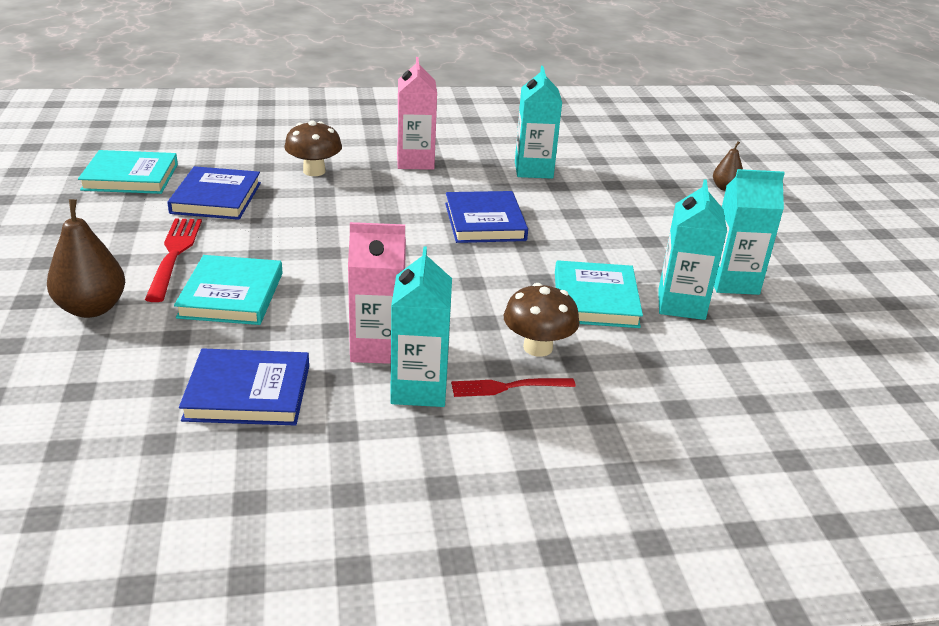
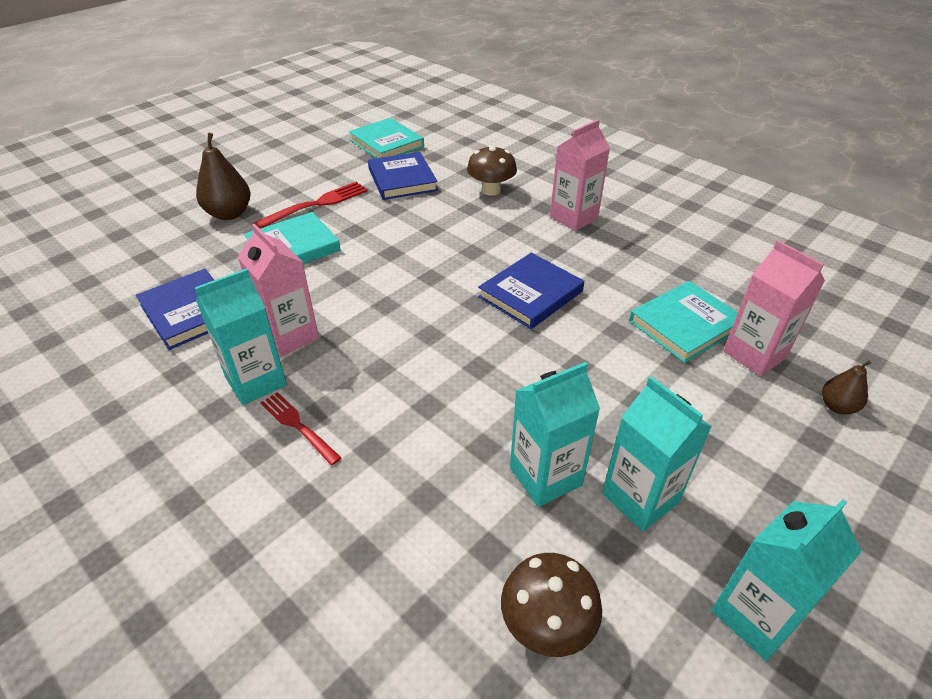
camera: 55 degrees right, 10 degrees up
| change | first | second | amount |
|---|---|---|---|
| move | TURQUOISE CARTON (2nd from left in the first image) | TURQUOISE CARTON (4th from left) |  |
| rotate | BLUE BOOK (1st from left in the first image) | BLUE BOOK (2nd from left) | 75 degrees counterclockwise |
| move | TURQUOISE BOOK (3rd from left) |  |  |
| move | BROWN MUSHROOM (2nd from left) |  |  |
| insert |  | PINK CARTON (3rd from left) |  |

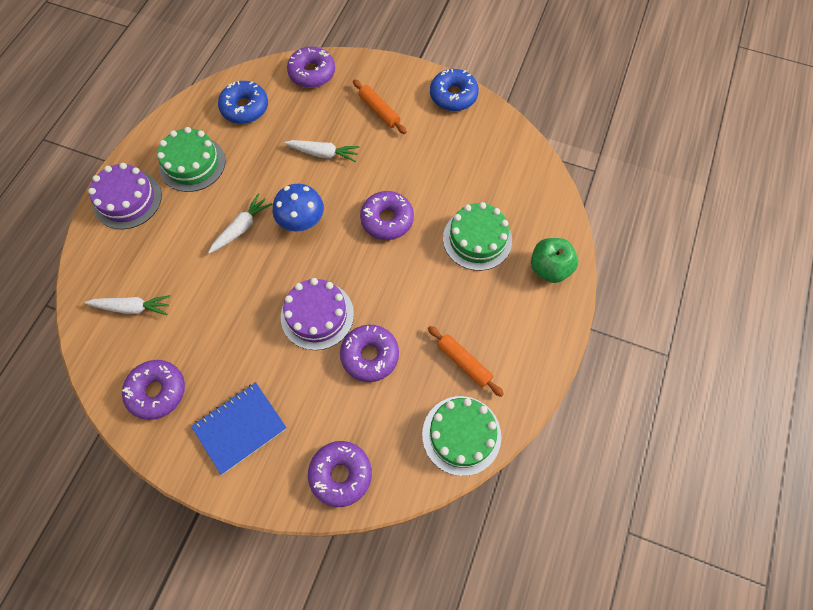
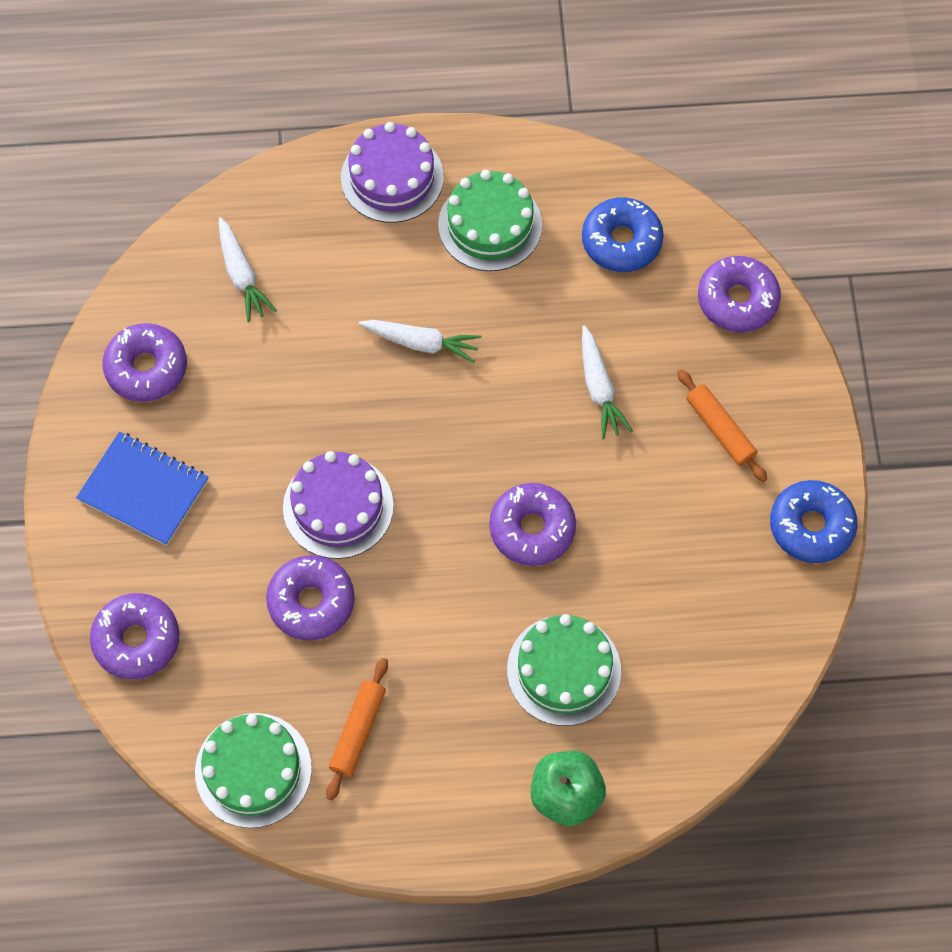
camera: 65 degrees right, 0 degrees up
| change | first | second | amount |
|---|---|---|---|
| rotate | ORANGE ROLLING PIN (1st from left in the first image) | ORANGE ROLLING PIN (2nd from left) | 60 degrees counterclockwise |
| delete | BLUE MUSHROOM |  |  |

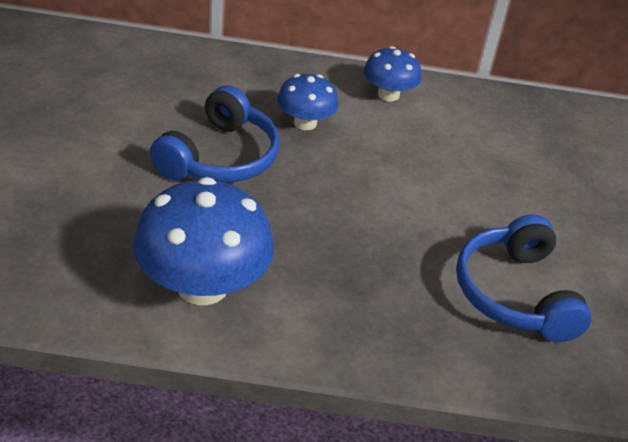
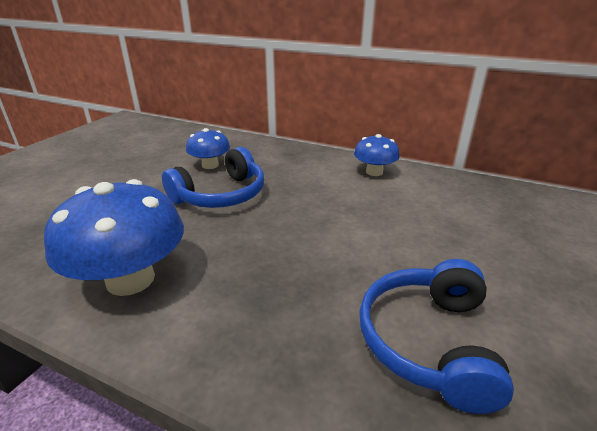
camera: 25 degrees right, 10 degrees down
| change | first | second | amount |
|---|---|---|---|
| move | BLUE MUSHROOM (2nd from left) |  |  |

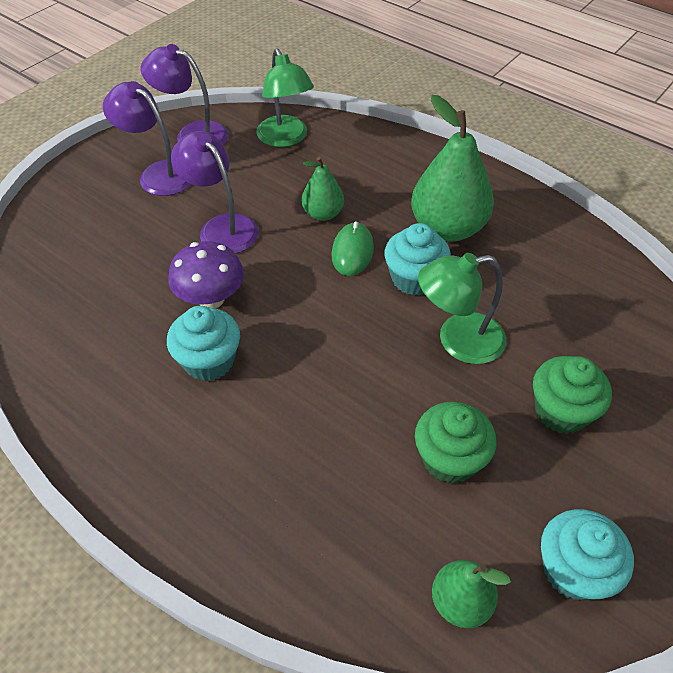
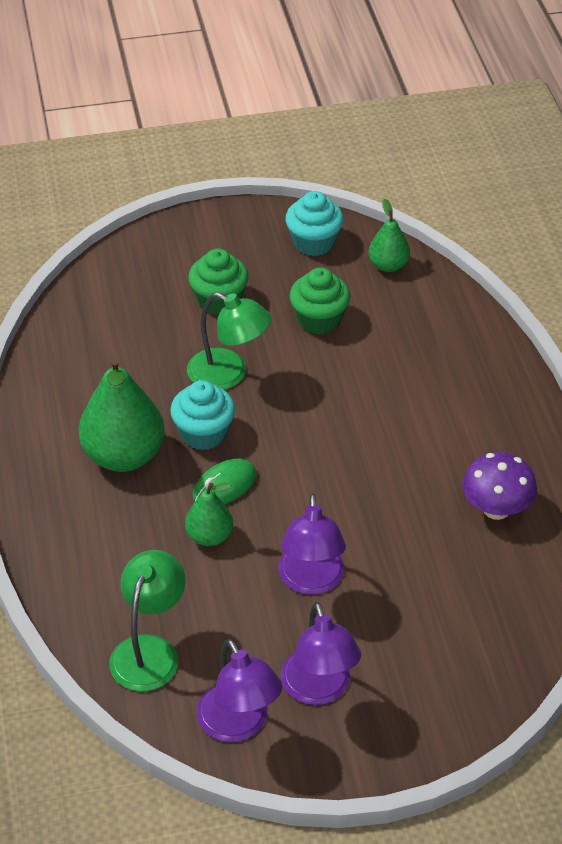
camera: 140 degrees left, 5 degrees down
| change | first | second | amount |
|---|---|---|---|
| move | PURPLE MUSHROOM |  |  |
| delete | TURQUOISE CUPCAKE (1st from left) |  |  |

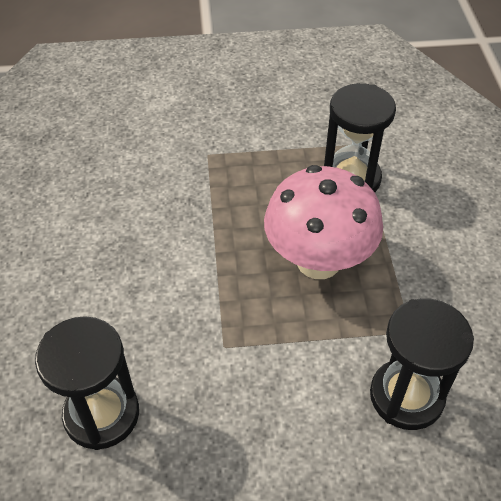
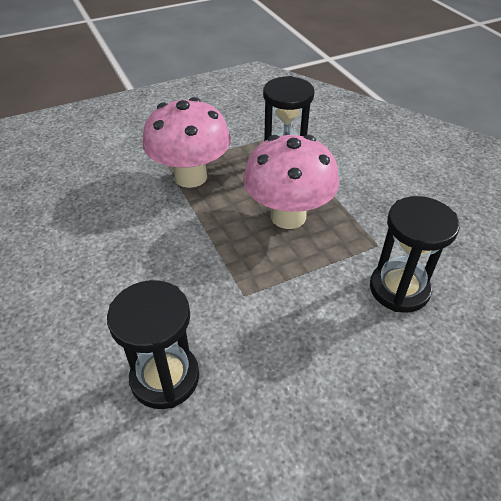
camera: 20 degrees left, 5 degrees down
| change | first | second | amount |
|---|---|---|---|
| insert |  | PINK MUSHROOM (1st from left) |  |

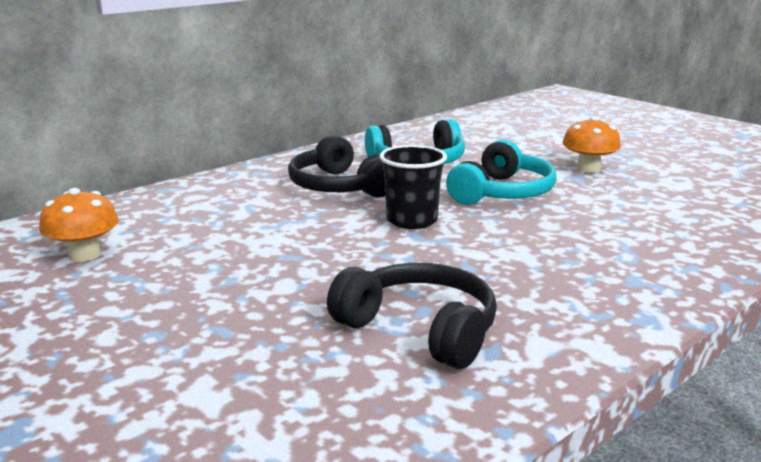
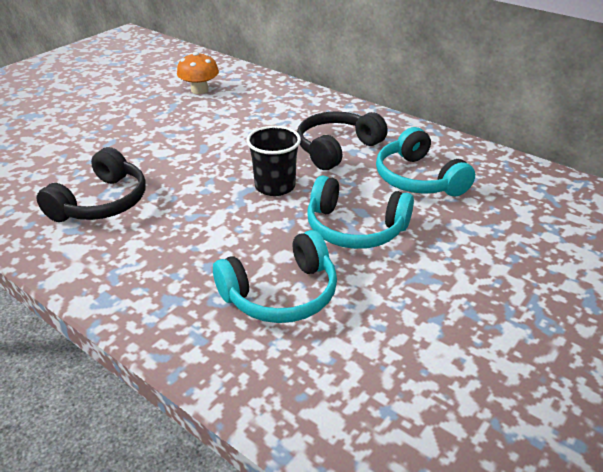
camera: 80 degrees right, 15 degrees up
| change | first | second | amount |
|---|---|---|---|
| delete | ORANGE MUSHROOM (2nd from left) |  |  |
| insert |  | TURQUOISE HEADPHONES (1st from left) |  |

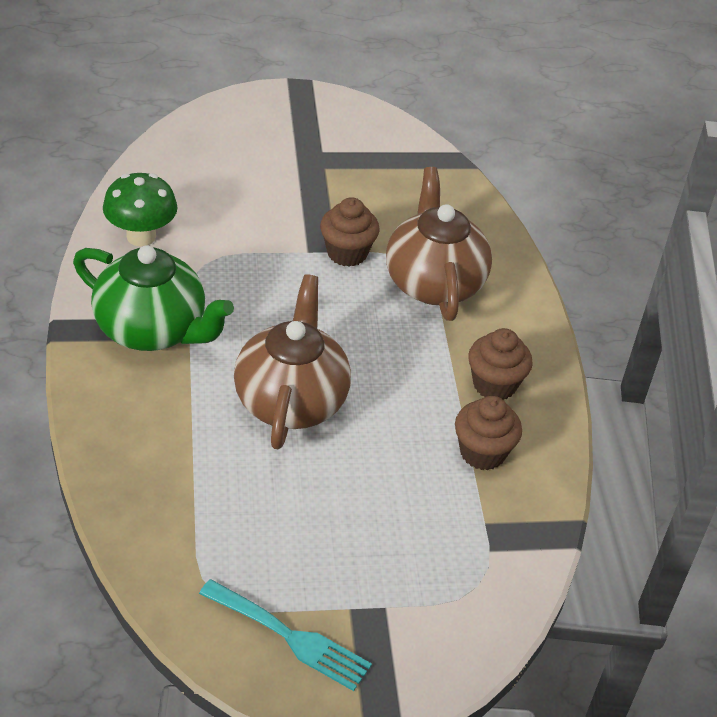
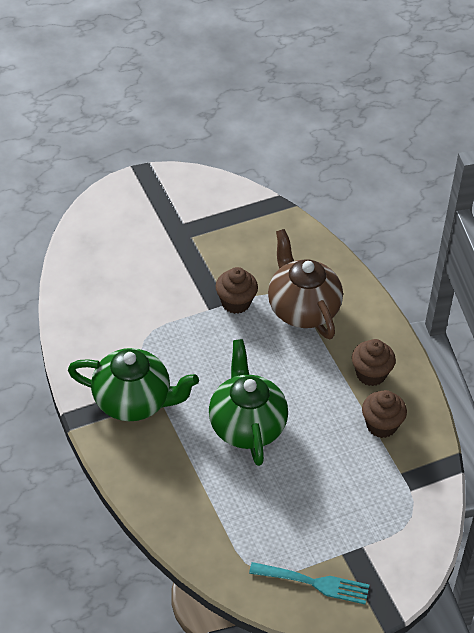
camera: 15 degrees left, 5 degrees up
| change | first | second | amount |
|---|---|---|---|
| delete | GREEN MUSHROOM |  |  |
| recolor | BROWN TEAPOT (1st from left) | GREEN TEAPOT (2nd from left) |  |

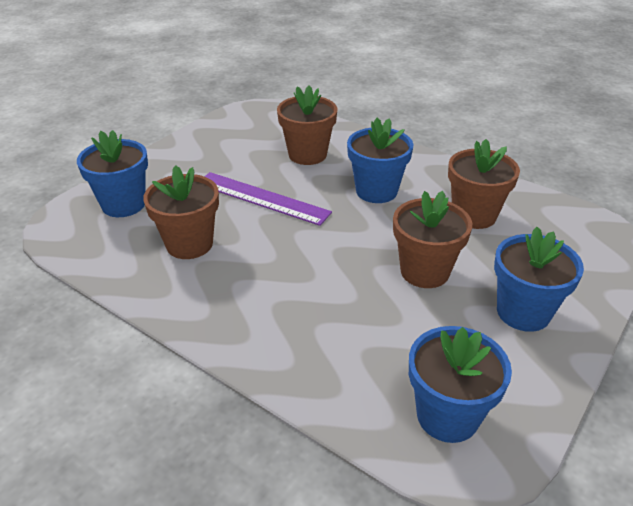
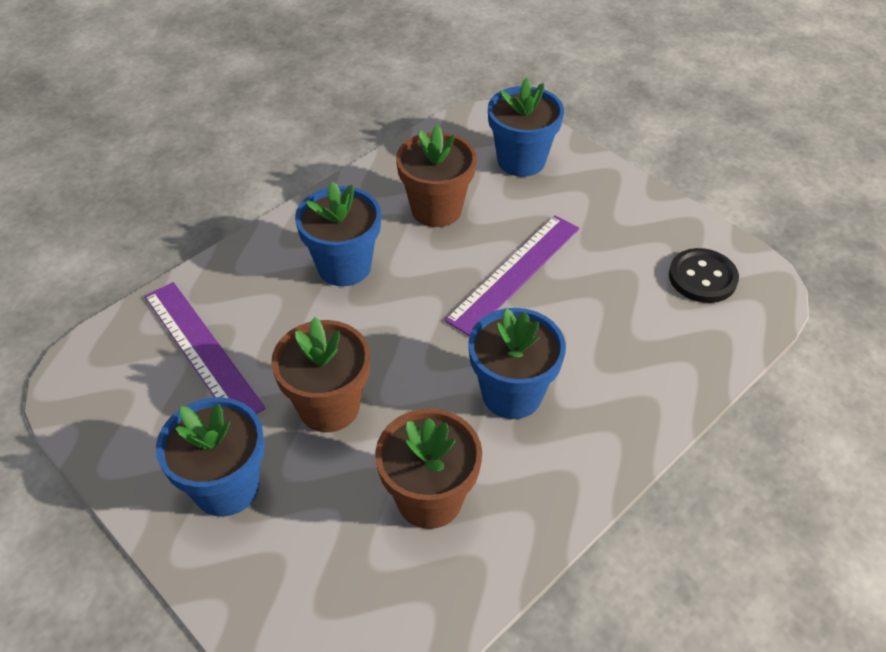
camera: 100 degrees right, 10 degrees up
| change | first | second | amount |
|---|---|---|---|
| delete | BROWN FLOWER POT (2nd from left) |  |  |
| move | BLUE FLOWER POT (3rd from left in the first image) | BLUE FLOWER POT (2nd from left) |  |
| insert |  | BLACK BUTTON |  |
| insert |  | PURPLE RULER (1st from left) |  |

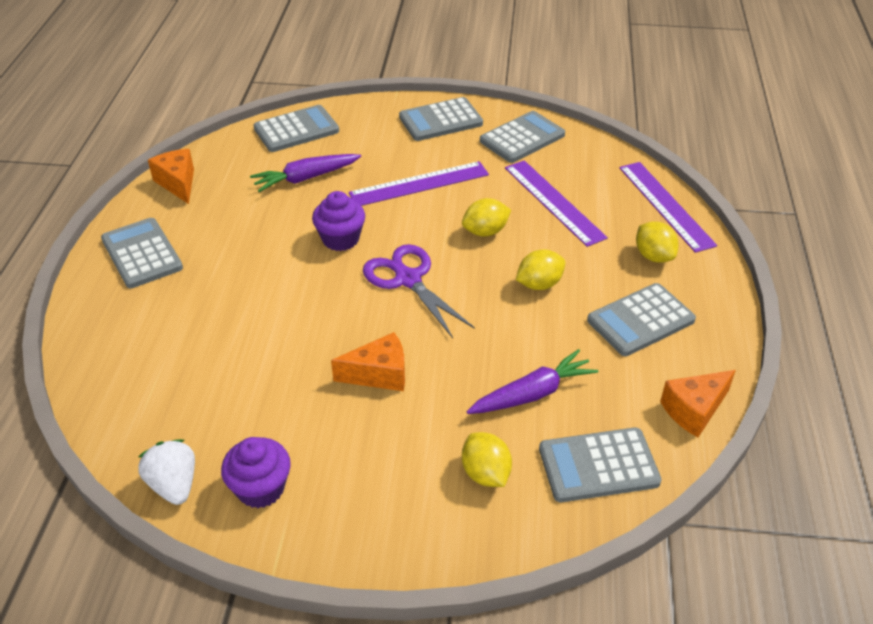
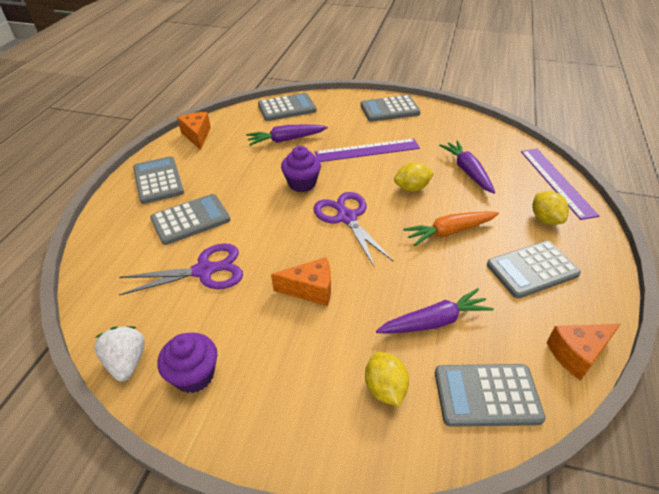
camera: 10 degrees right, 0 degrees up
| change | first | second | amount |
|---|---|---|---|
| move | GREY CALCULATOR (4th from left in the first image) | GREY CALCULATOR (2nd from left) |  |
| replace | PURPLE RULER (2nd from left) | PURPLE CARROT (3rd from left) |  |
| replace | YELLOW LEMON (3rd from left) | ORANGE CARROT |  |
| insert |  | PURPLE SCISSORS (1st from left) |  |

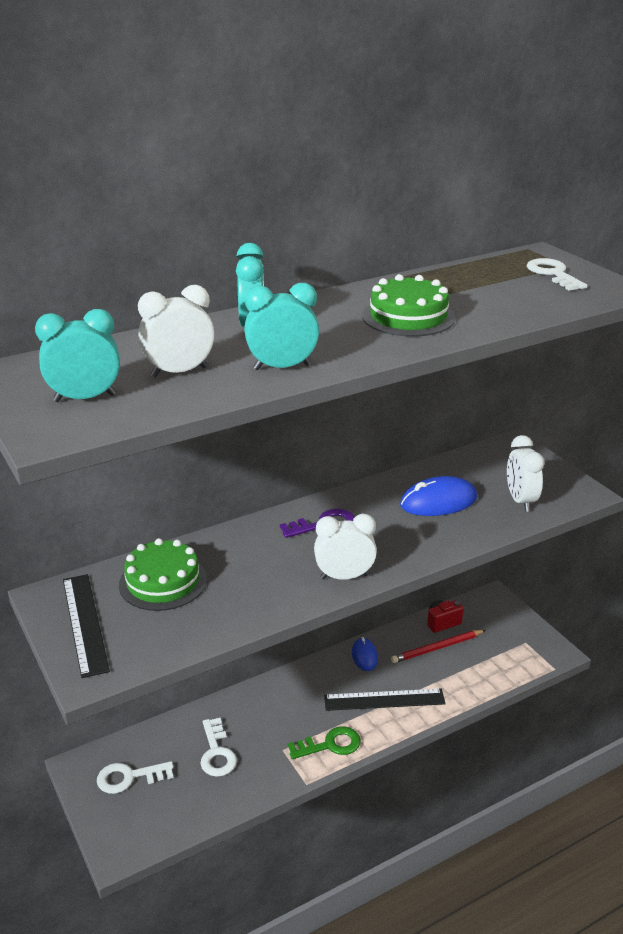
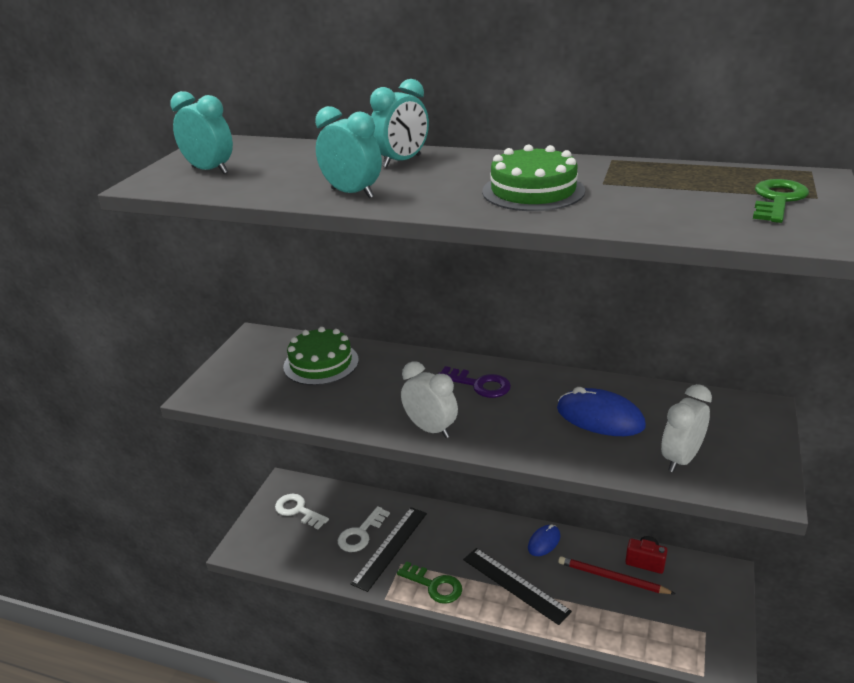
camera: 50 degrees right, 0 degrees up
| change | first | second | amount |
|---|---|---|---|
| recolor | WHITE KEY (3rd from left) | GREEN KEY (2nd from left) |  |
| delete | WHITE CLOCK (1st from left) |  |  |
| move | BLACK RULER (1st from left) |  |  |

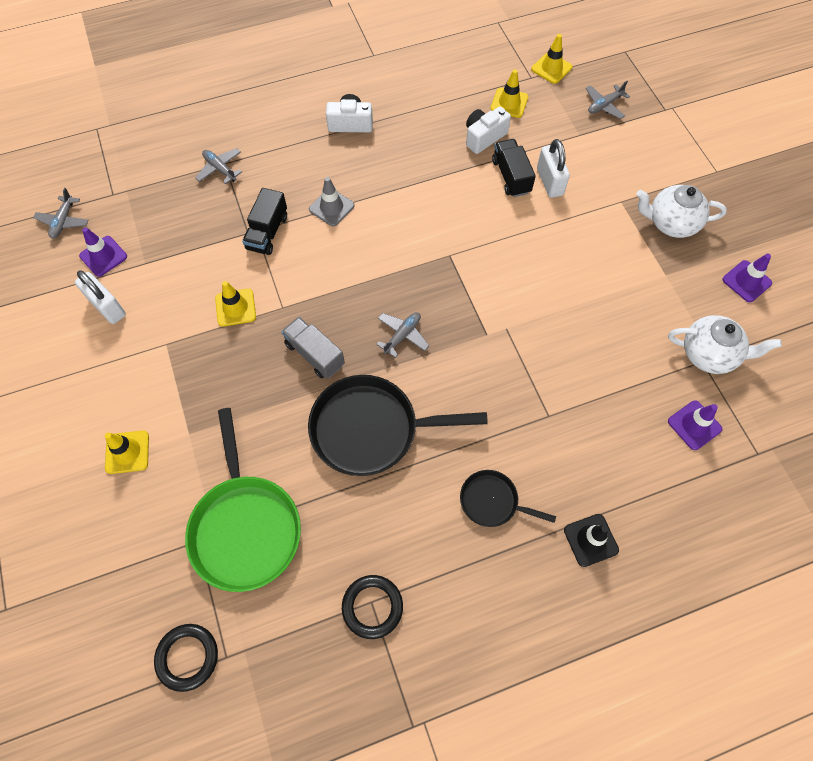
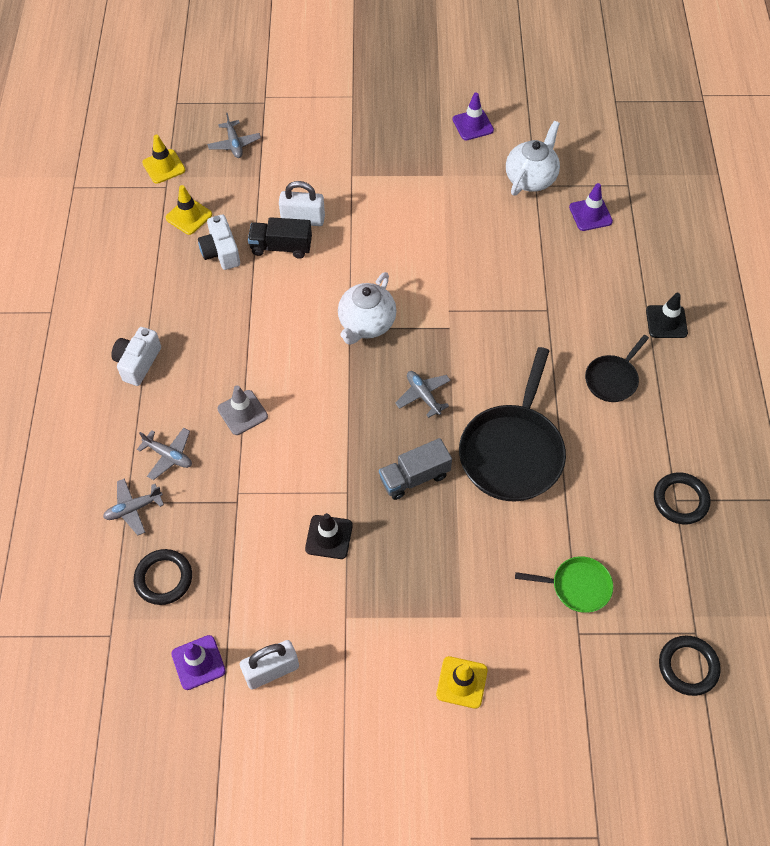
camera: 70 degrees left, 5 degrees down
| change | first | second | amount |
|---|---|---|---|
| move | WHITE TEAPOT (1st from left) |  |  |
| move | GREY PLANE (1st from left in the first image) | GREY PLANE (2nd from left) |  |
| delete | BLACK TRUCK (1st from left) |  |  |
| recolor | YELLOW TRAFFIC CONE (2nd from left) | BLACK TRAFFIC CONE (1st from left) |  |
| resize | GREEN PAN |  | x0.52 |
| insert |  | BLACK RING (1st from left) |  |

